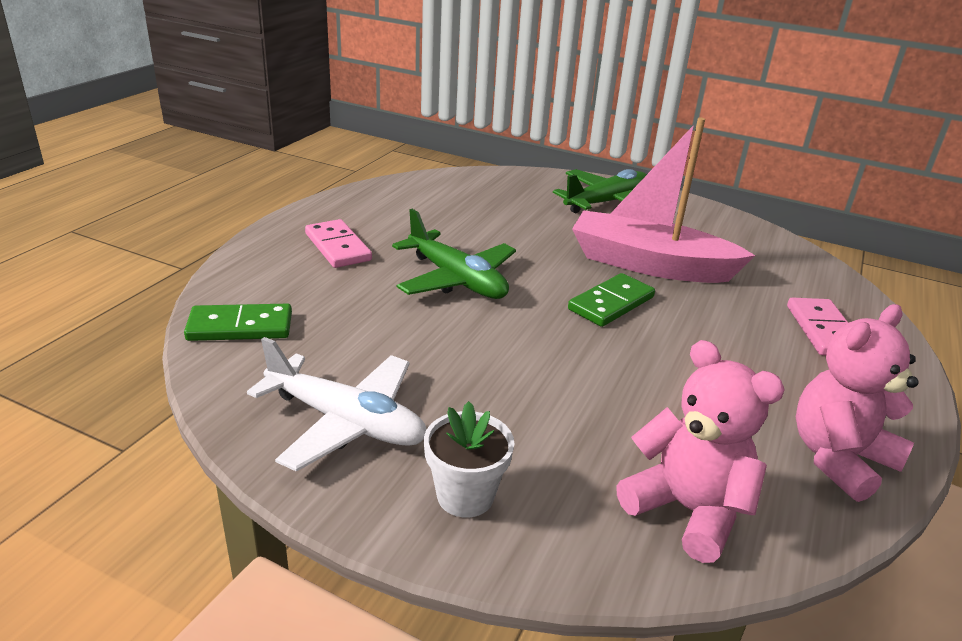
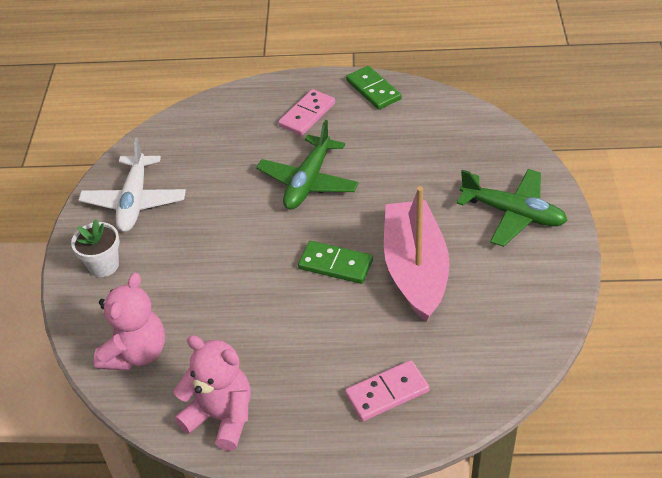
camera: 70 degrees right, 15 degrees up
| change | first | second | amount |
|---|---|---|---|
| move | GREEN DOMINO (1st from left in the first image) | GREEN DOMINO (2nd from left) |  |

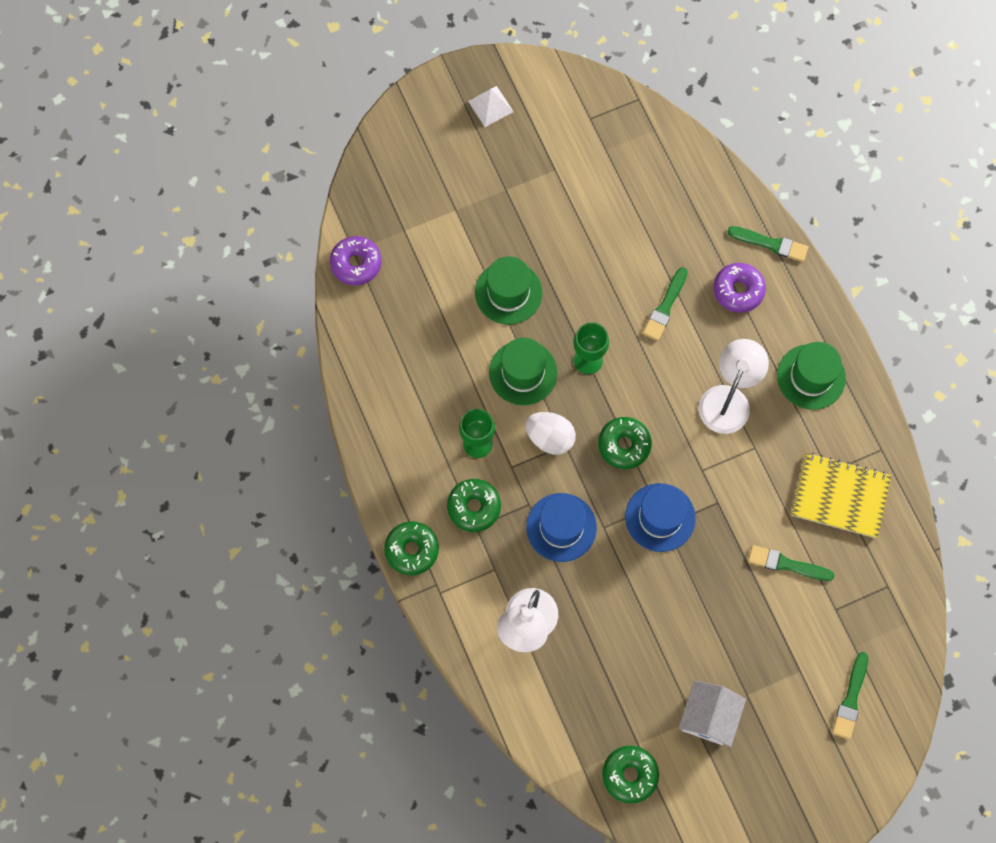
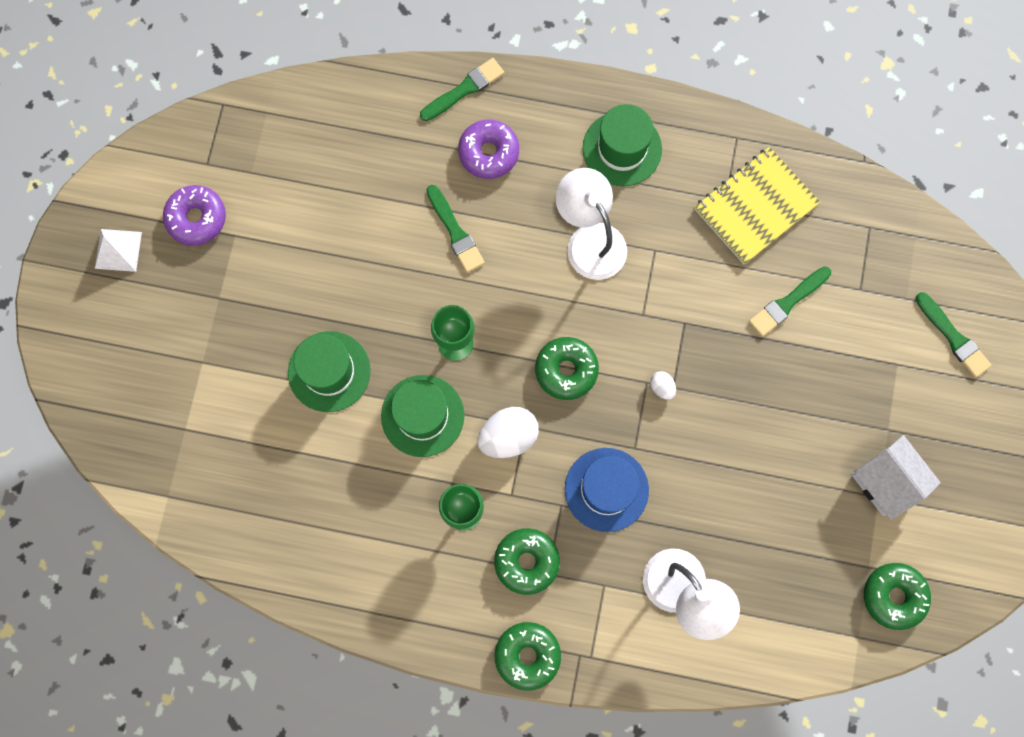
camera: 55 degrees left, 5 degrees up
| change | first | second | amount |
|---|---|---|---|
| move | PURPLE DONUT (1st from left) |  |  |
| replace | BLUE HAT (2nd from left) | WHITE EGG (2nd from left) |  |

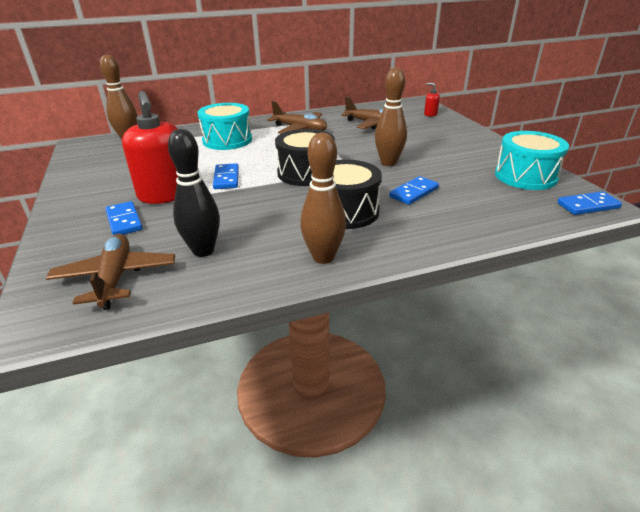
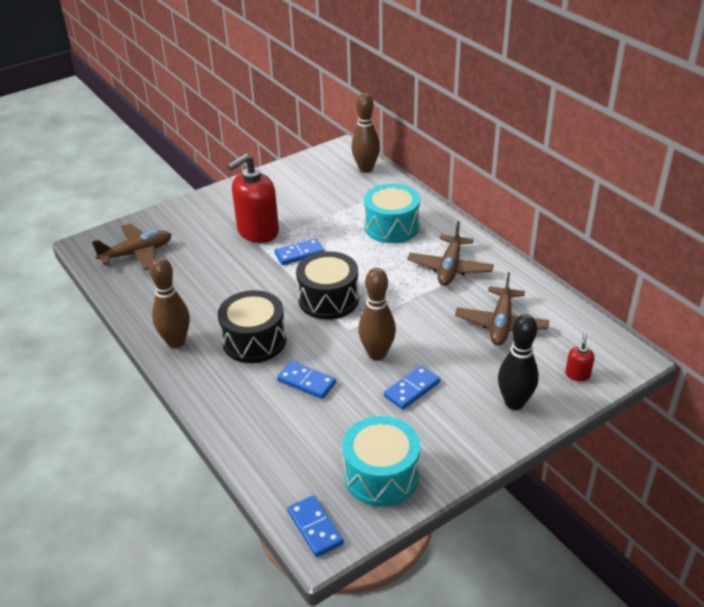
camera: 75 degrees right, 5 degrees up
| change | first | second | amount |
|---|---|---|---|
| move | BLACK BOWLING PIN |  |  |
| move | BLUE DOMINO (1st from left in the first image) | BLUE DOMINO (4th from left) |  |

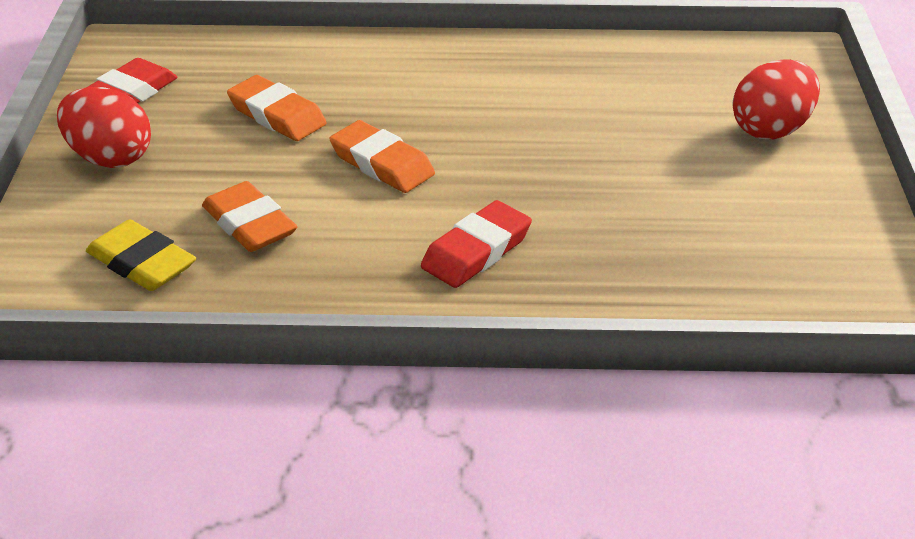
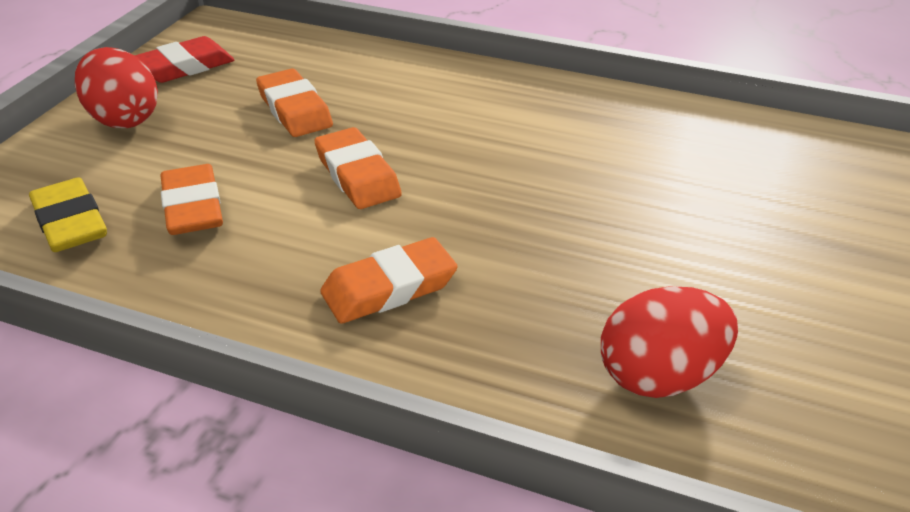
camera: 20 degrees right, 0 degrees up
| change | first | second | amount |
|---|---|---|---|
| move | RED EGG (2nd from left) |  |  |
| recolor | RED ERASER (2nd from left) | ORANGE ERASER (4th from left) |  |

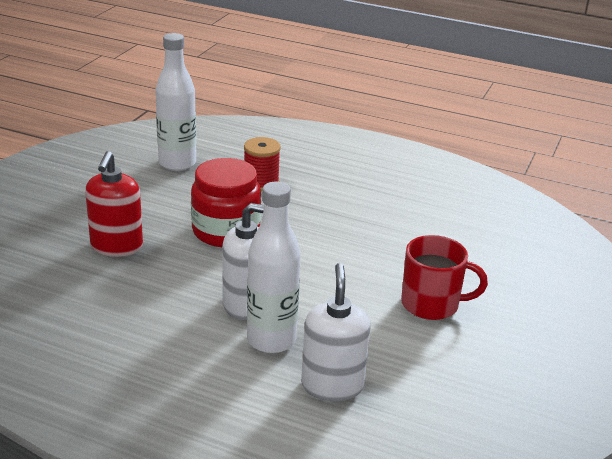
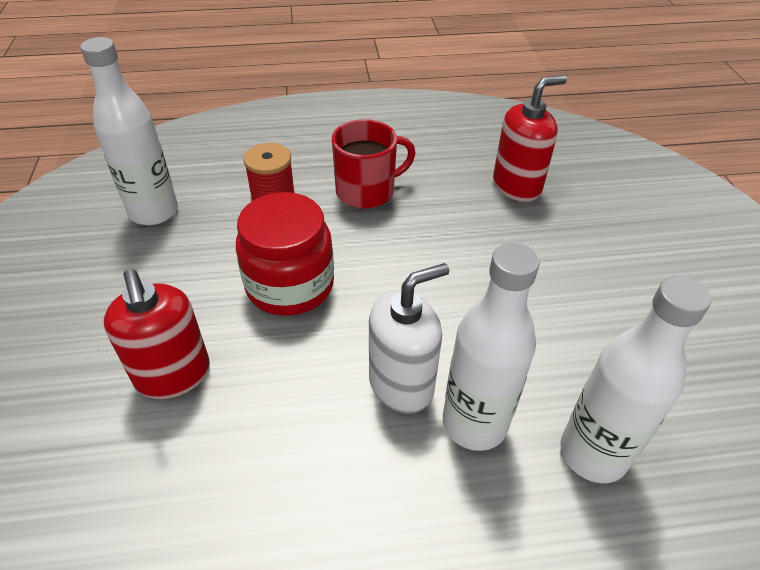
camera: 30 degrees left, 15 degrees up
| change | first | second | amount |
|---|---|---|---|
| move | RED MUG |  |  |
| replace | WHITE SOAP DISPENSER (2nd from left) | WHITE BOTTLE (3rd from left) |  |
| insert |  | RED SOAP DISPENSER (2nd from left) |  |

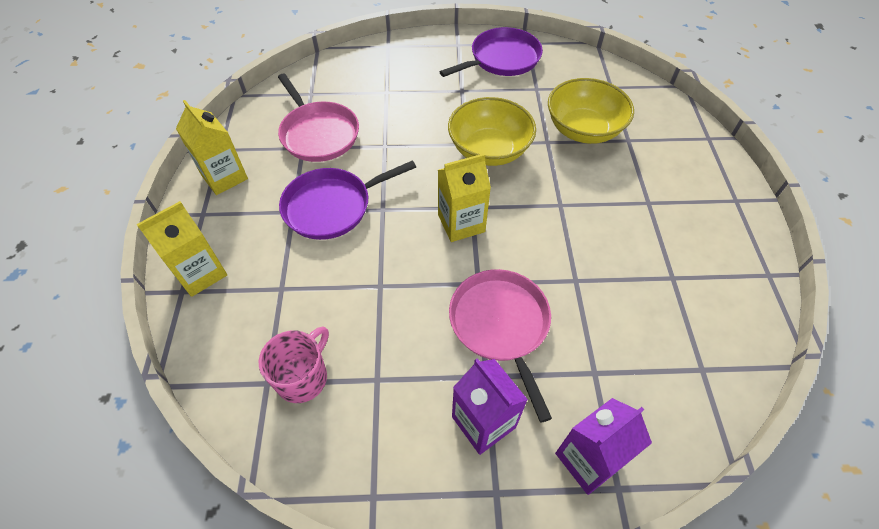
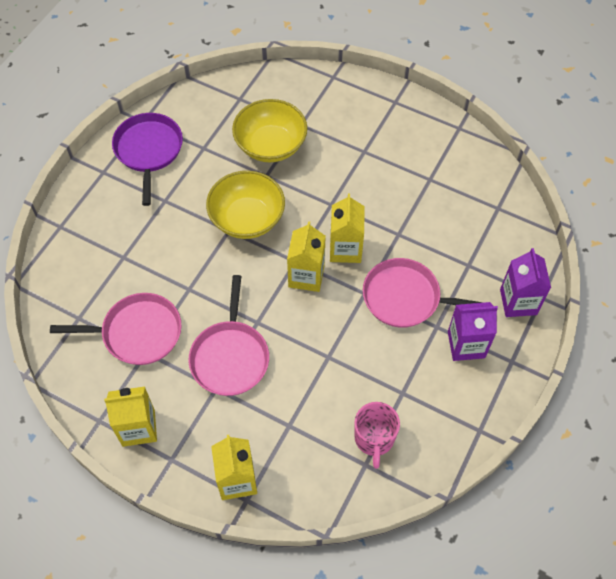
camera: 60 degrees left, 5 degrees up
| change | first | second | amount |
|---|---|---|---|
| recolor | PURPLE PAN (1st from left) | PINK PAN (2nd from left) |  |
| rotate | PINK MUG |  | 150 degrees counterclockwise |
| insert |  | YELLOW CARTON (4th from left) |  |

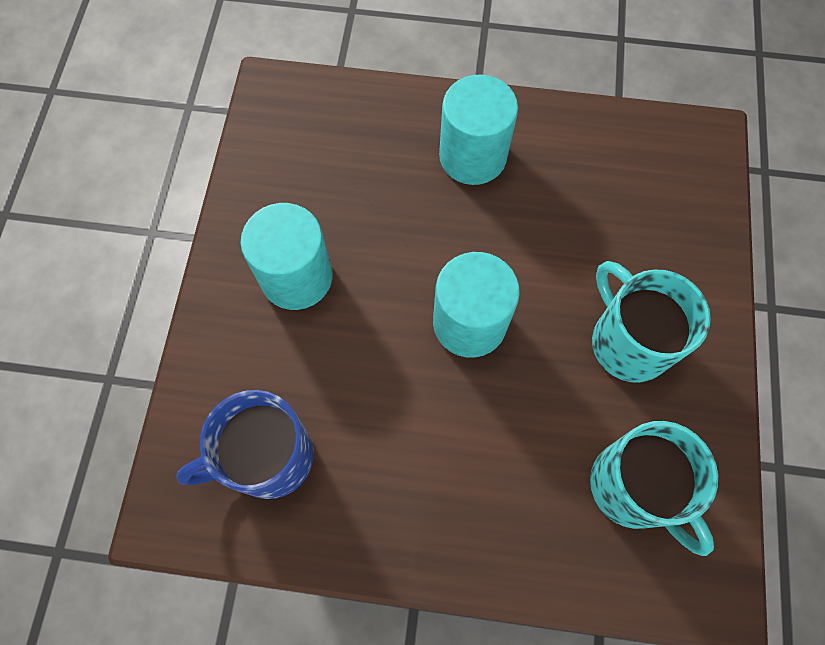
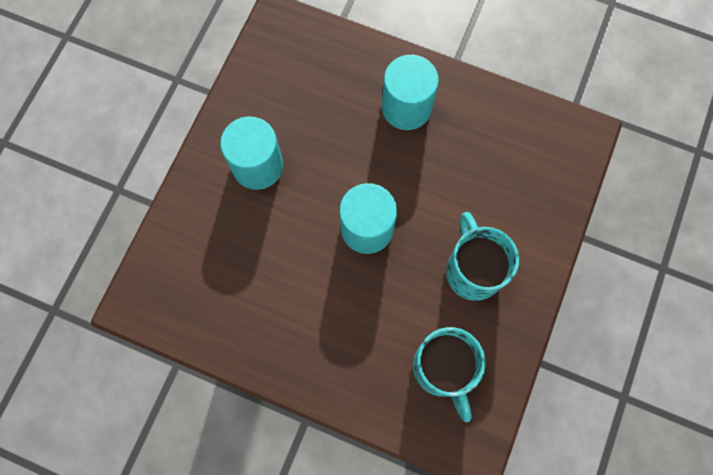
camera: 15 degrees right, 5 degrees up
| change | first | second | amount |
|---|---|---|---|
| delete | BLUE MUG |  |  |

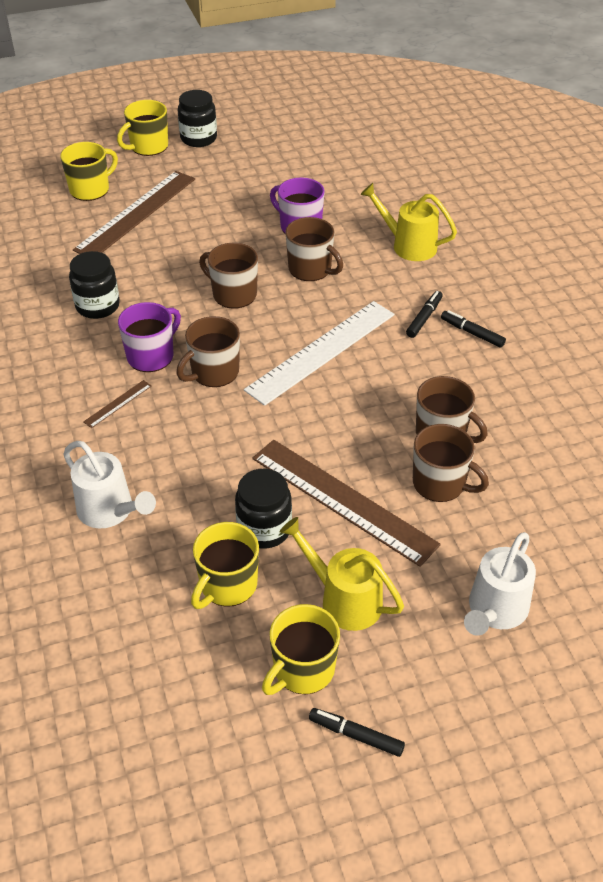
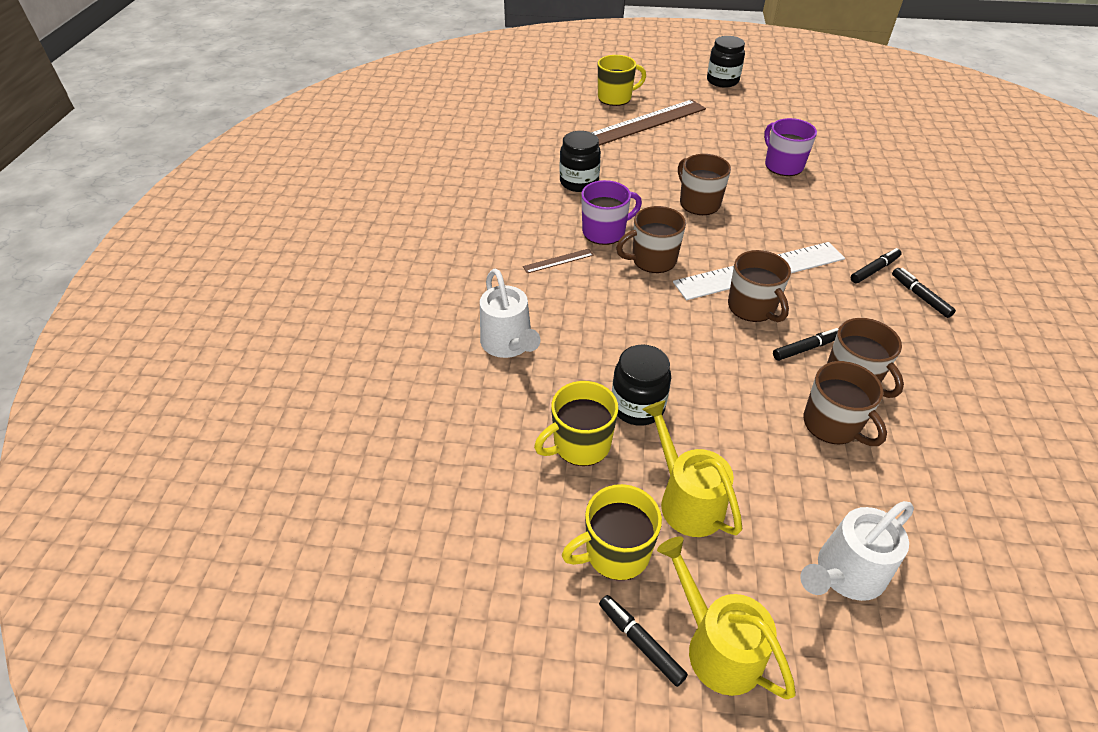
camera: 25 degrees right, 0 degrees up
| change | first | second | amount |
|---|---|---|---|
| delete | YELLOW MUG (2nd from left) |  |  |
| move | YELLOW WATERING CAN (2nd from left) |  |  |
| move | BROWN MUG (3rd from left) |  |  |
| delete | BROWN RULER (3rd from left) |  |  |
| insert |  | BLACK MARKER (2nd from left) |  |

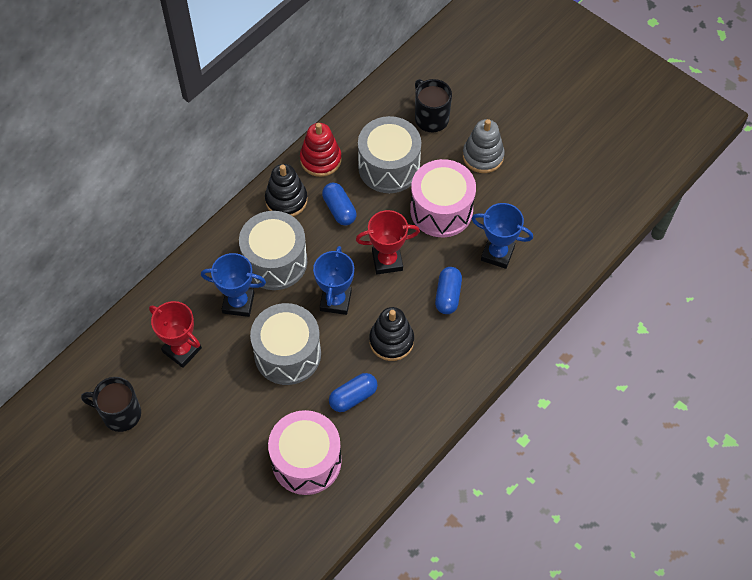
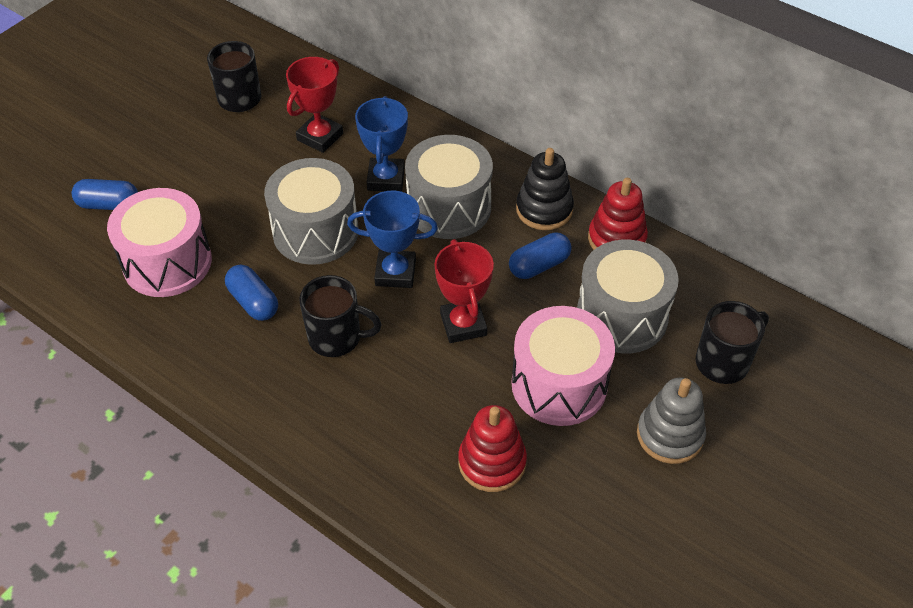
camera: 85 degrees right, 10 degrees down
| change | first | second | amount |
|---|---|---|---|
| replace | BLUE TROPHY (3rd from left) | RED STACKING TOY (1st from left) |  |
| move | BLUE CAPSULE (3rd from left in the first image) | BLUE CAPSULE (1st from left) |  |
| replace | BLACK STACKING TOY (2nd from left) | BLACK MUG (2nd from left) |  |

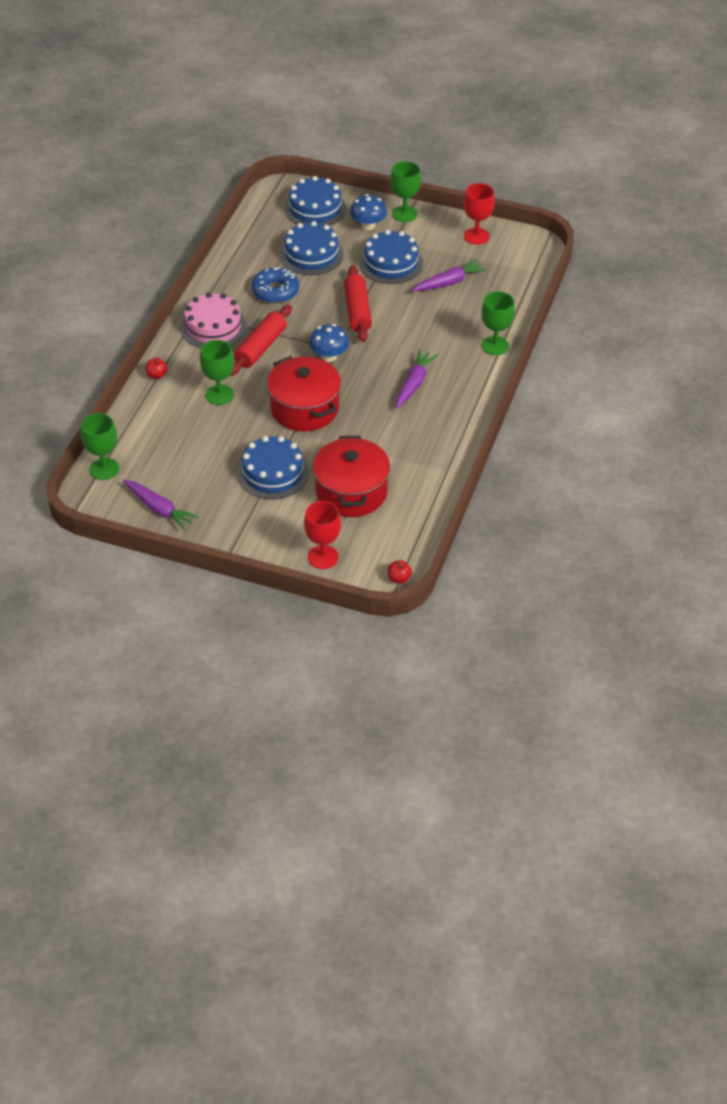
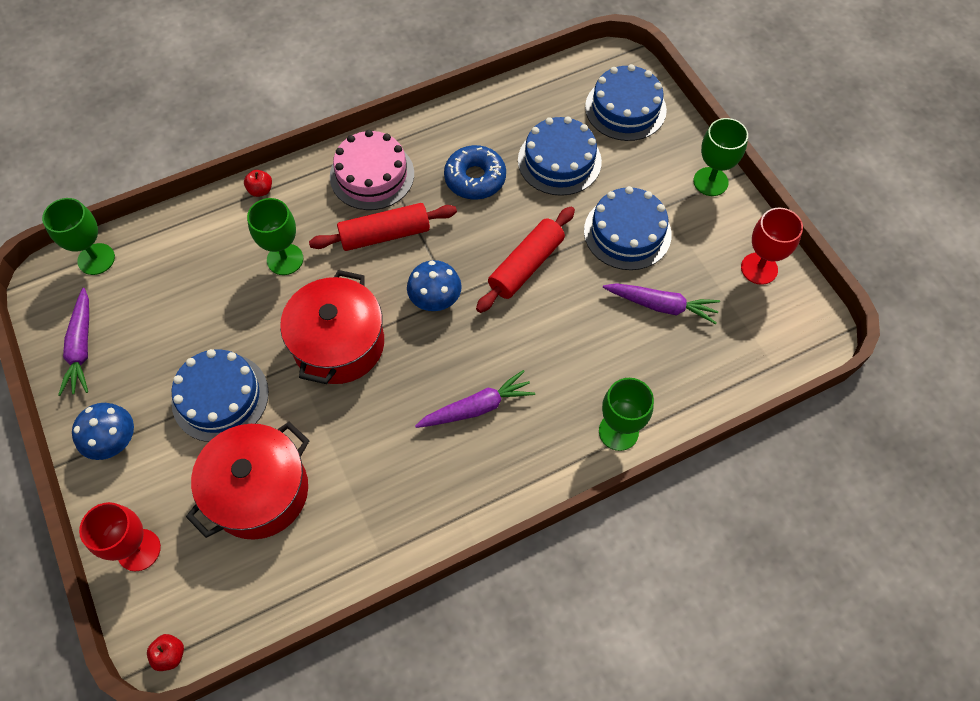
camera: 45 degrees right, 15 degrees up
| change | first | second | amount |
|---|---|---|---|
| move | BLUE MUSHROOM (2nd from left in the first image) | BLUE MUSHROOM (1st from left) |  |

